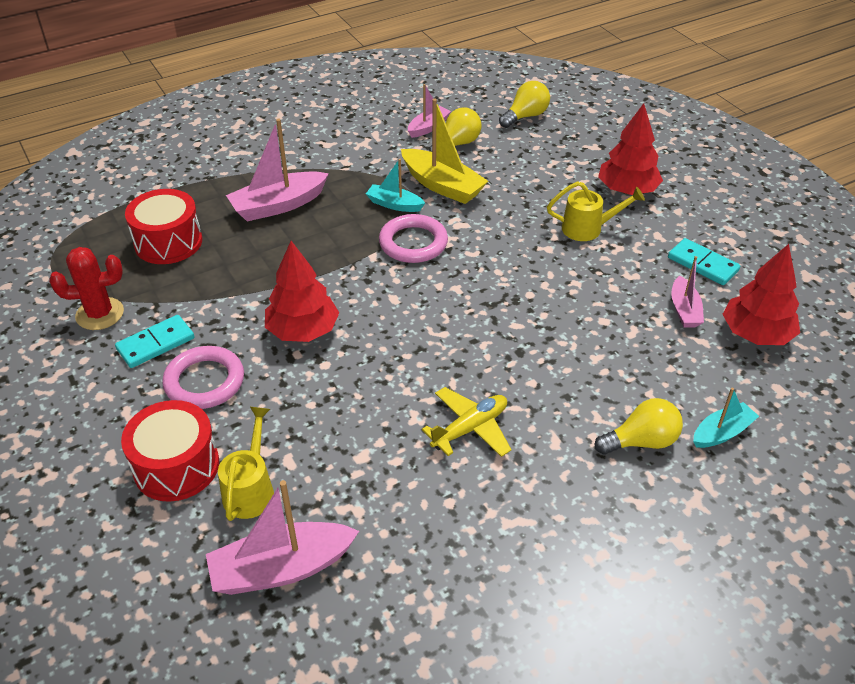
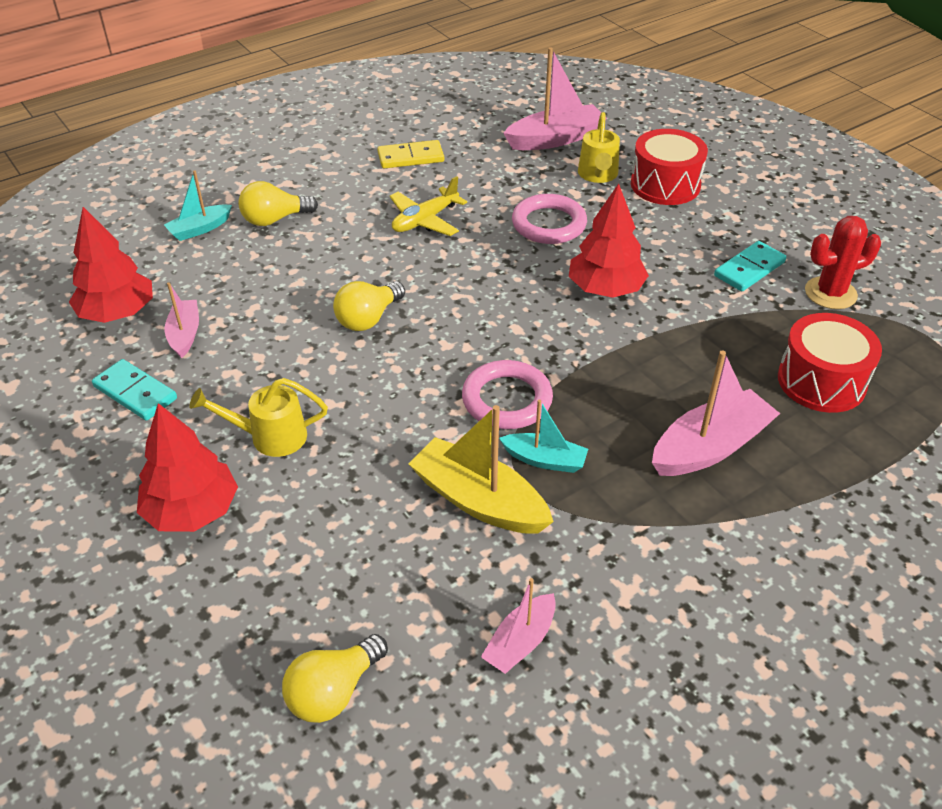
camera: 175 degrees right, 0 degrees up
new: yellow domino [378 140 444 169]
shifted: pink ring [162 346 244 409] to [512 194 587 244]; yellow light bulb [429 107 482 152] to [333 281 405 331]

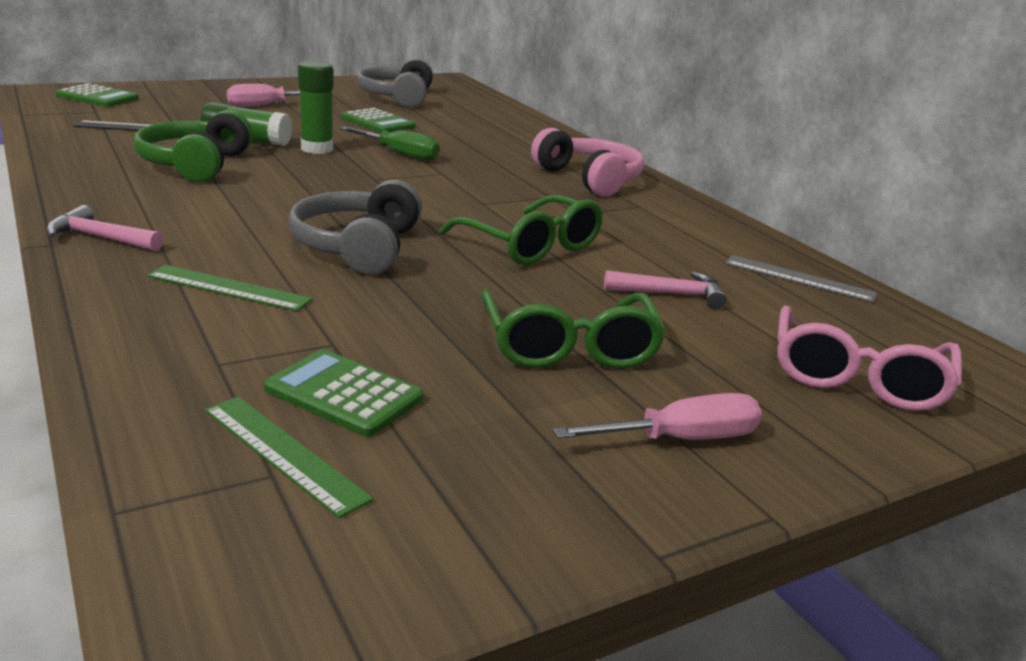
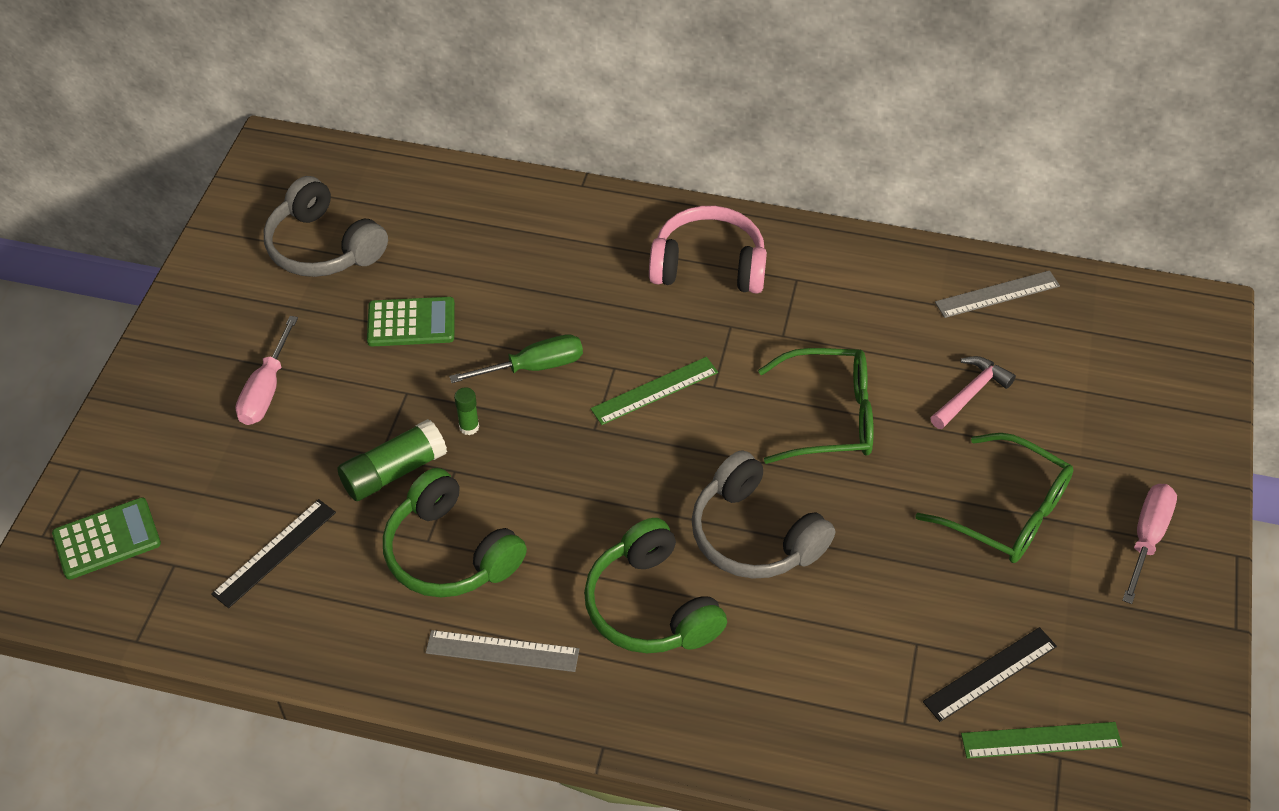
camera: 45 degrees left, 25 degrees up
gone: pink hammer [46 205 163 251]; pink glasses [777 305 962 411]
new: grey ruler [426 630 579 672]; green headphones [584 518 727 653]
shifted: green ruler [147 265 313 311] to [591 357 718 425]
swapped: green calculator [264 349 423 437] to black ruler [923 627 1057 722]
scaled: green glue stick [298 61 333 154] = [454 387 479 435] x0.52

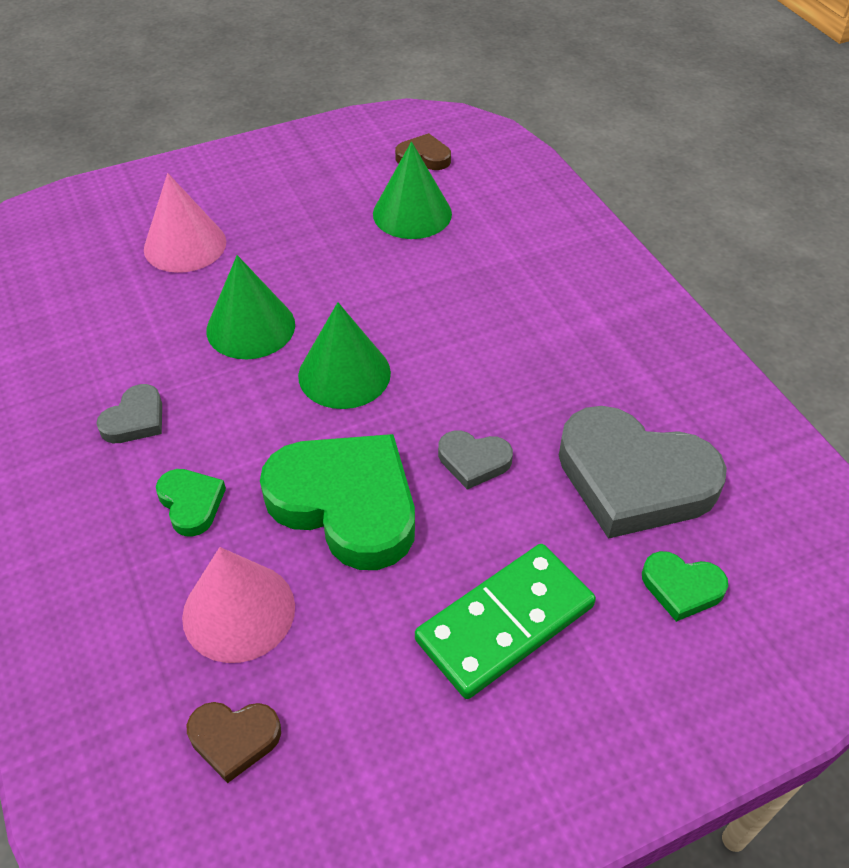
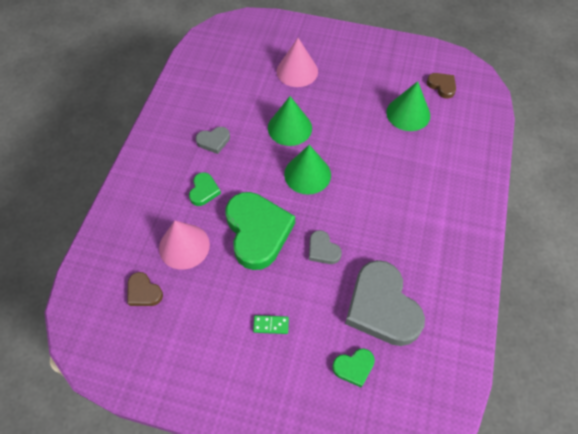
camera: 40 degrees right, 10 degrees up
rotated: green heart [642 551 728 622] = [332 349 375 388] 75 degrees counterclockwise
scaled: green domino [415 544 596 699] = [253 315 289 334] x0.42

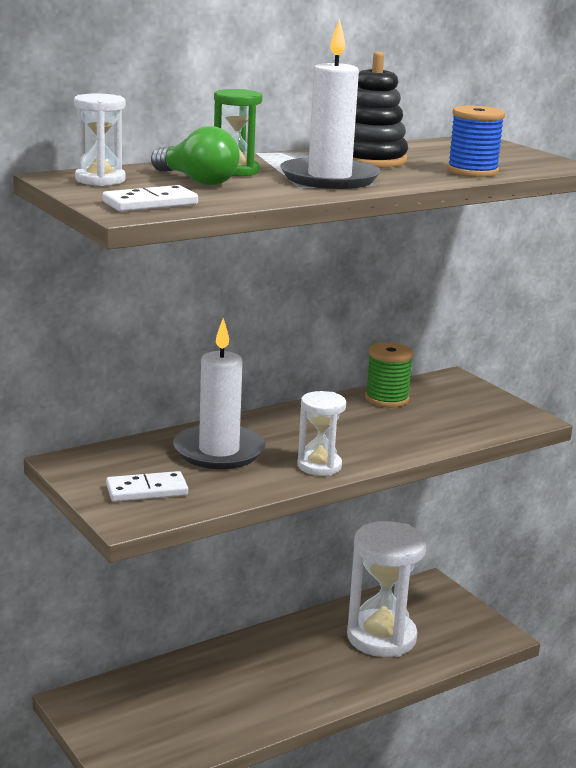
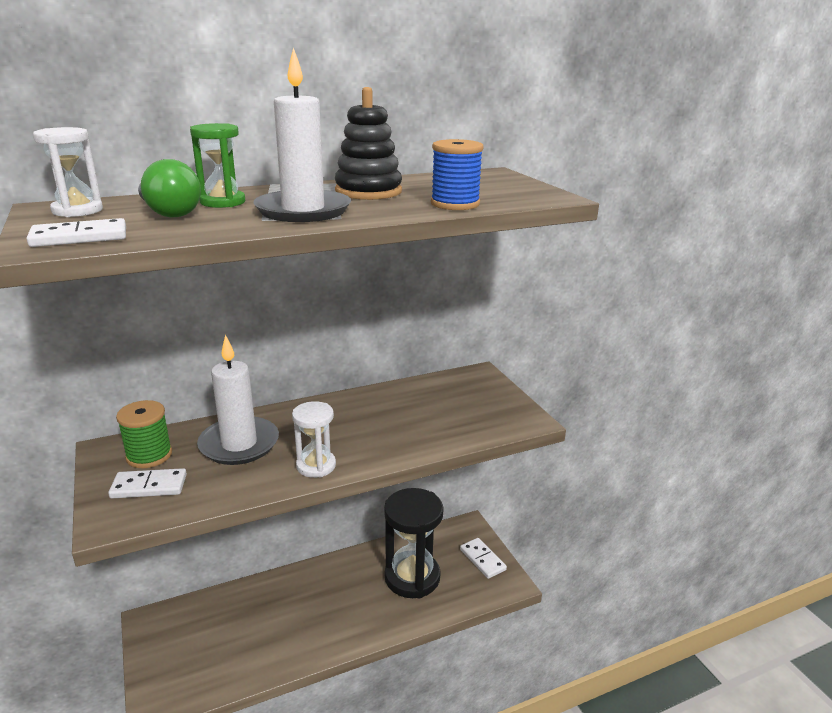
camera: 10 degrees right, 5 degrees up
new: white domino [460 538 507 579]
shifted: green spool [365 342 414 407] to [116 400 172 468]
repainted: white hourglass [347 521 427 657] to black hourglass [384 488 444 599]

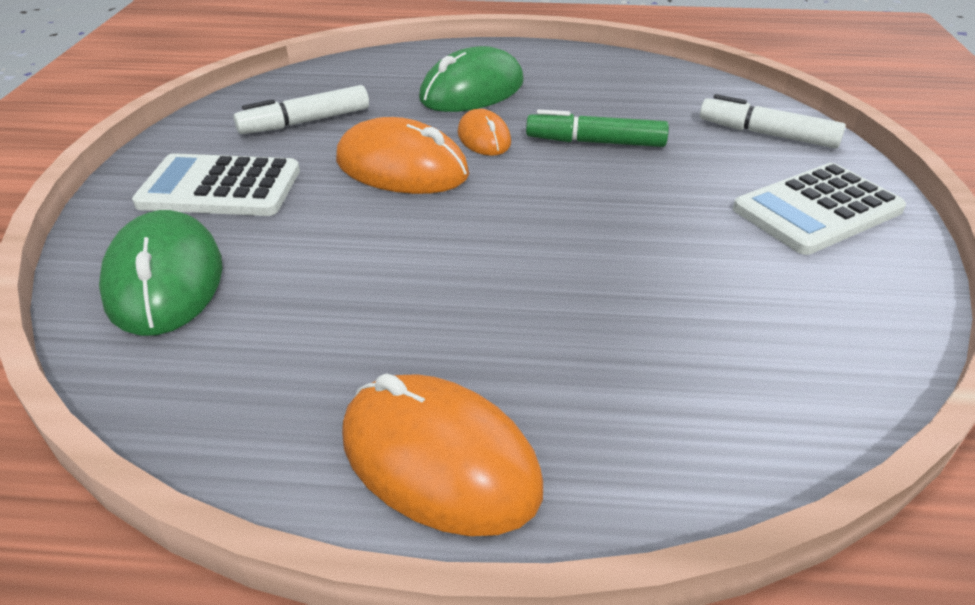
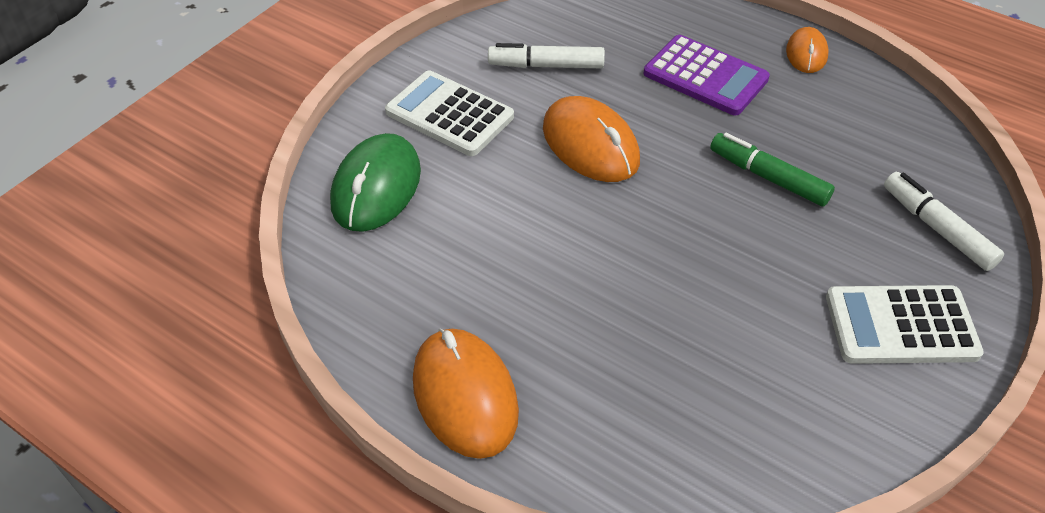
camera: 30 degrees right, 10 degrees up
shifted: orange mouse [458 109 511 156] to [786 27 829 73]
swapped: green mouse [419 46 524 112] to purple calculator [644 35 770 115]

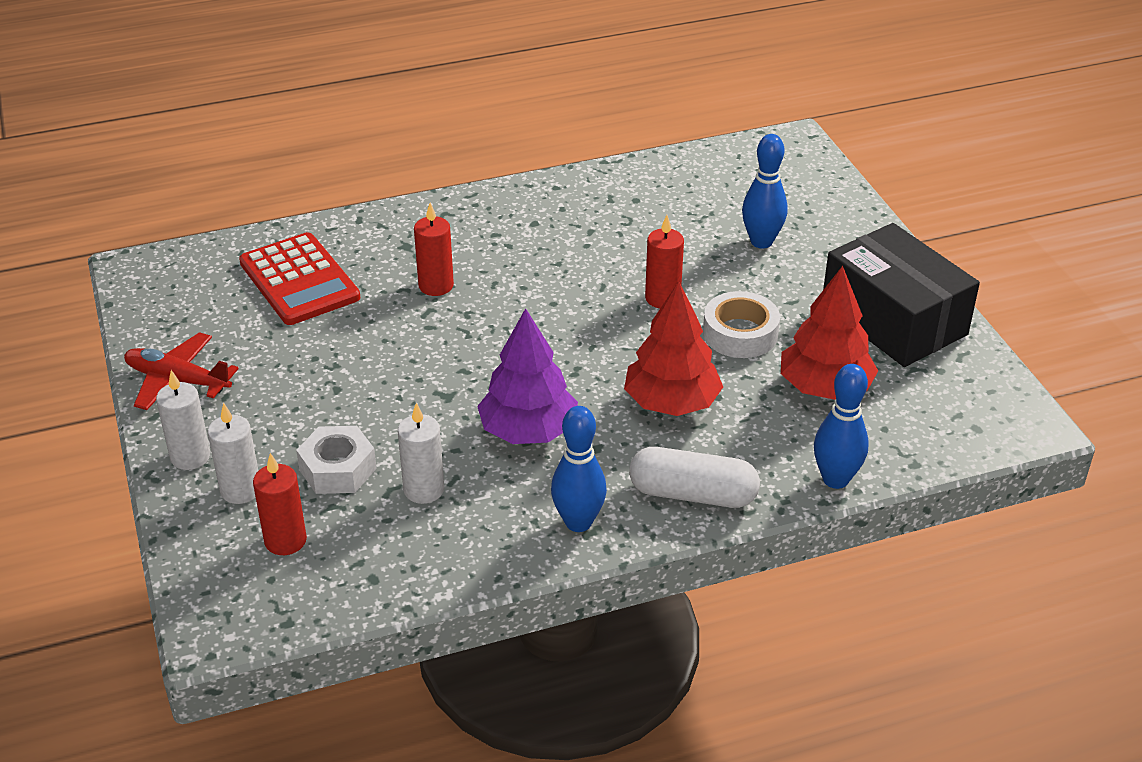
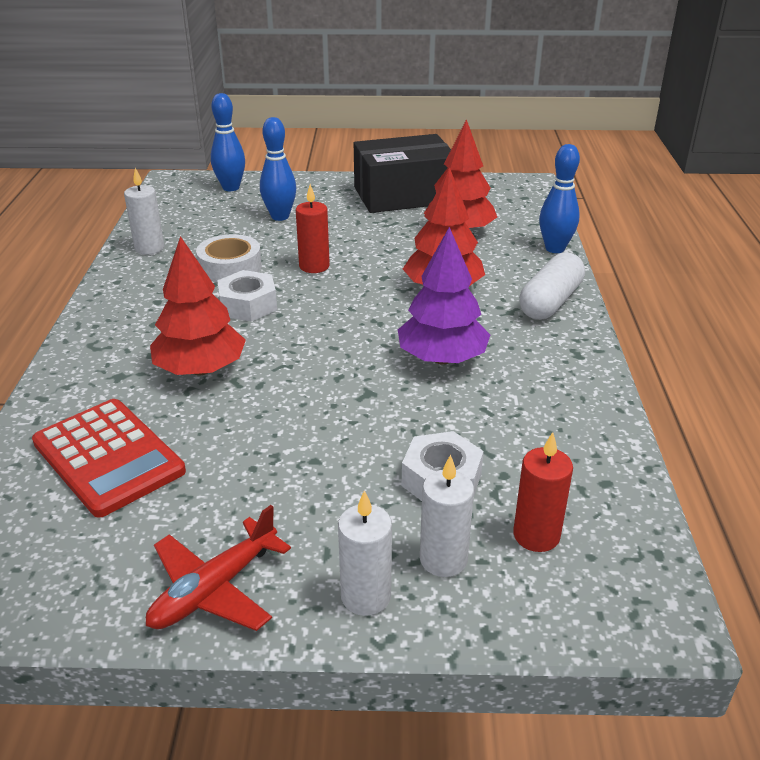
camera: 70 degrees left, 5 degrees down
new: white nut [217 270 277 322]
shifted: white candle [398 403 444 504] to [124 168 164 254]; blue bowling pin [551 406 607 532] to [211 93 245 191]; white tape [703 291 780 358] to [196 234 262 282]
swapped: red candle [414 203 454 296] to red tree [150 236 246 376]
rotated: red calculator [239 232 361 325] = [32 399 186 518] 60 degrees clockwise

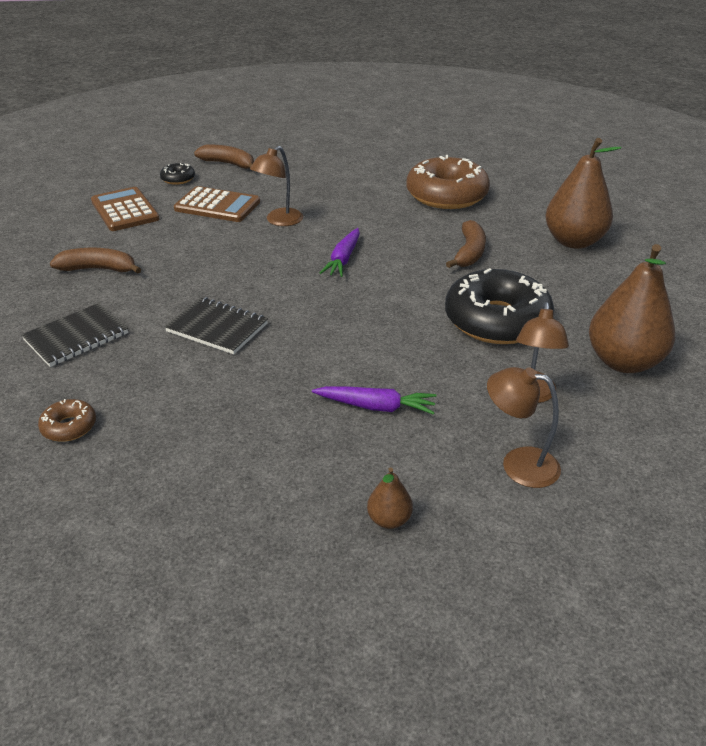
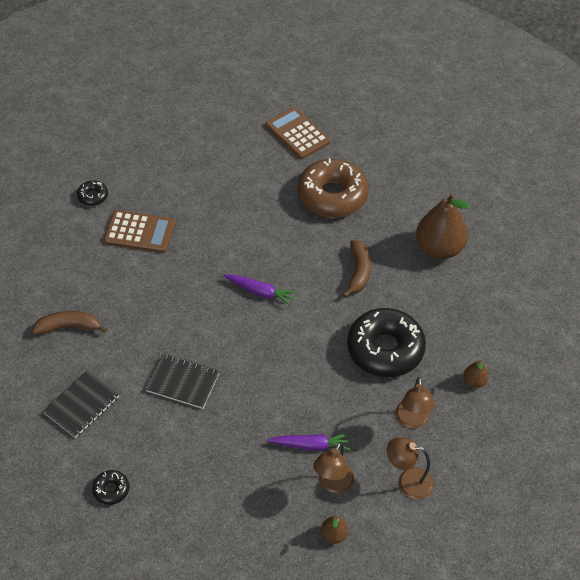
camera: 10 degrees left, 15 degrees up
gone: brown banana [194 145 254 168]
shifted: brown calculator [91 187 160 231] to [265 107 330 159]; brown lamp [250 146 303 226] to [313 442 354 494]
repainted: brown donut [38 399 96 442] to black donut [92 470 129 505]
rotated: purple carrot [320 228 360 277] = [224 274 297 306] 75 degrees counterclockwise
scaled: brown pear [589 244 675 373] = [464 360 489 388] x0.45

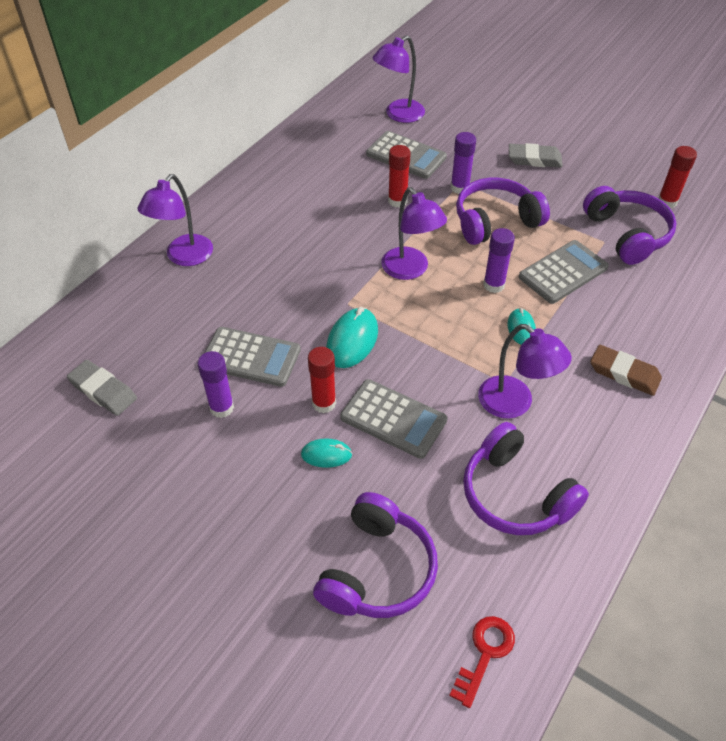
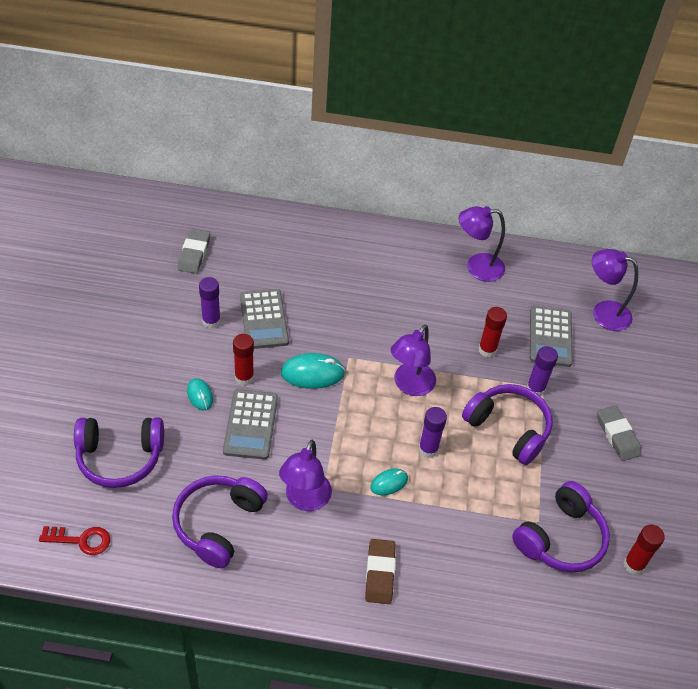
camera: 60 degrees right, 0 degrees up
gone: grey calculator [519 240 609 304]
shifted: purple lamp [137 174 213 266] to [459 206 505 282]

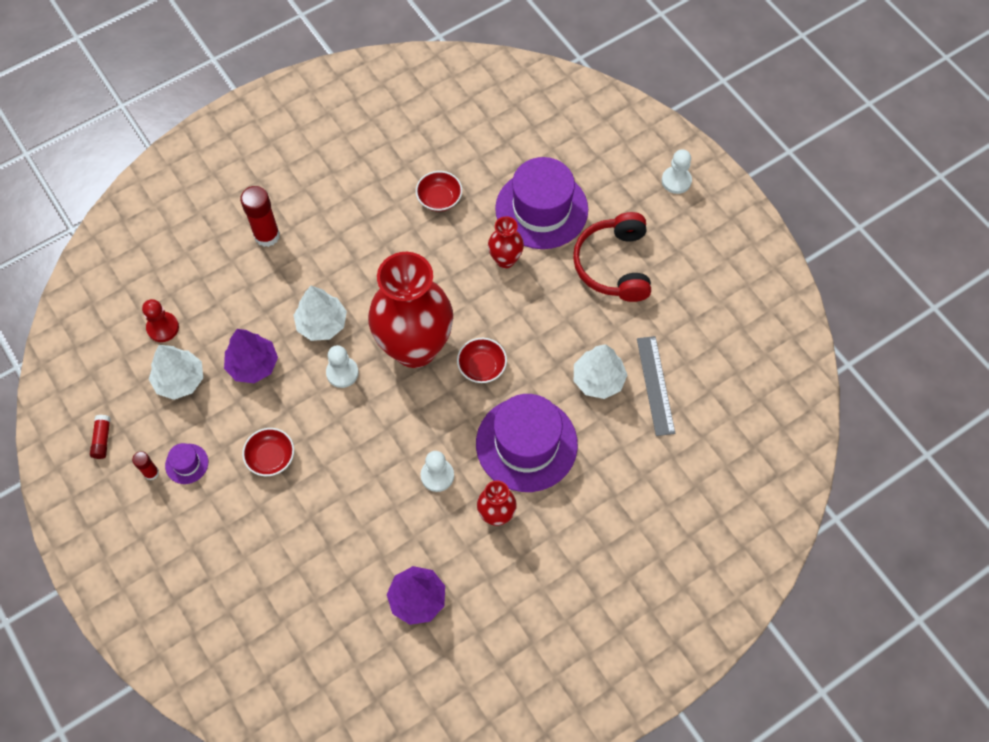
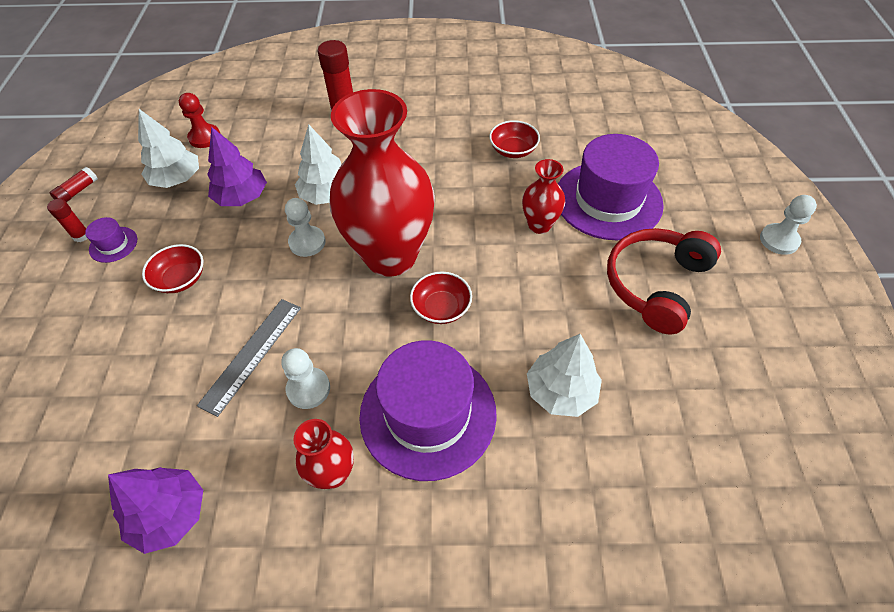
camera: 35 degrees right, 10 degrees down
shifted: grey ruler [637 336 675 436] to [197 299 301 417]

